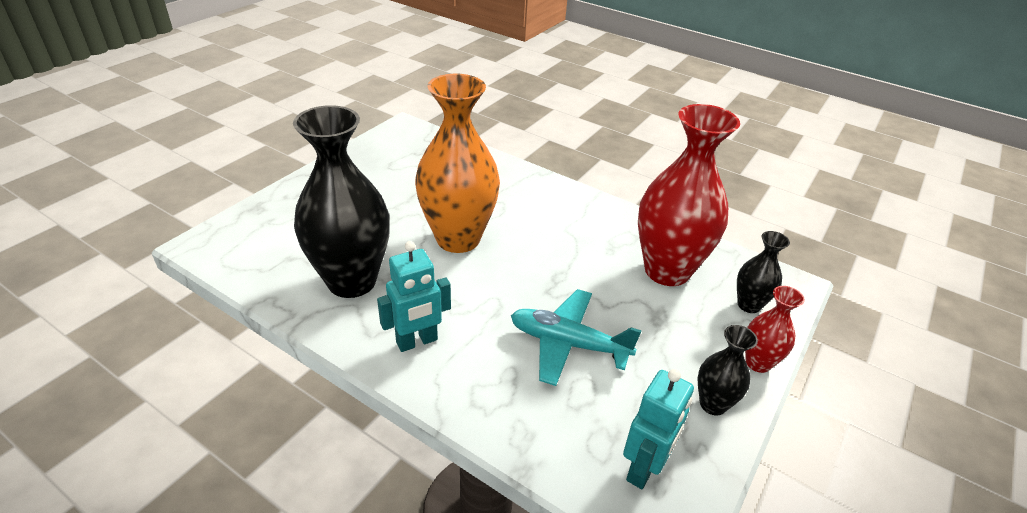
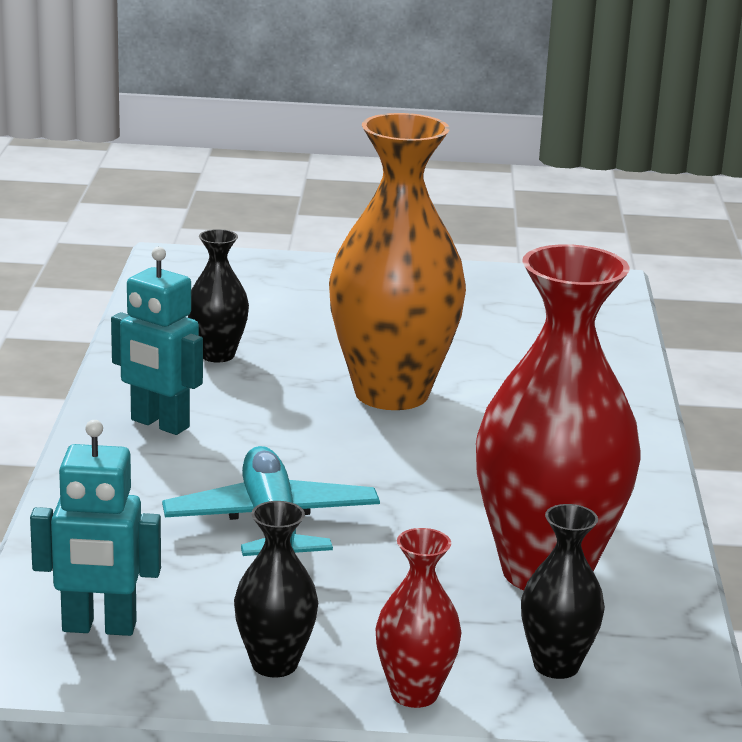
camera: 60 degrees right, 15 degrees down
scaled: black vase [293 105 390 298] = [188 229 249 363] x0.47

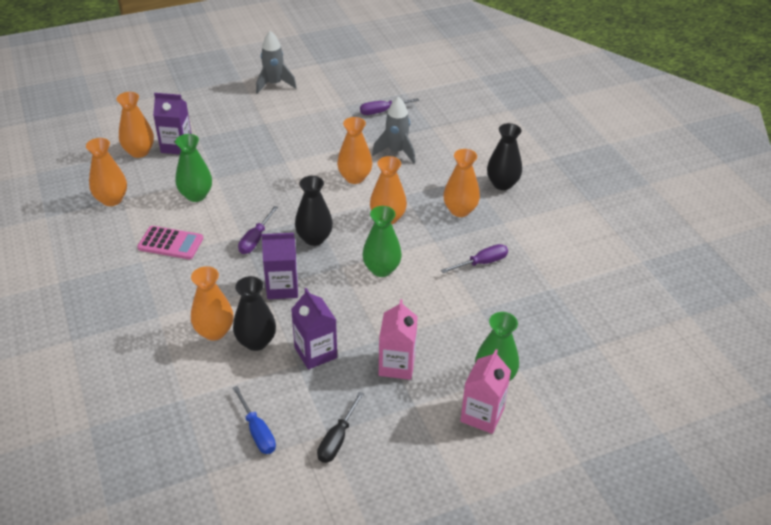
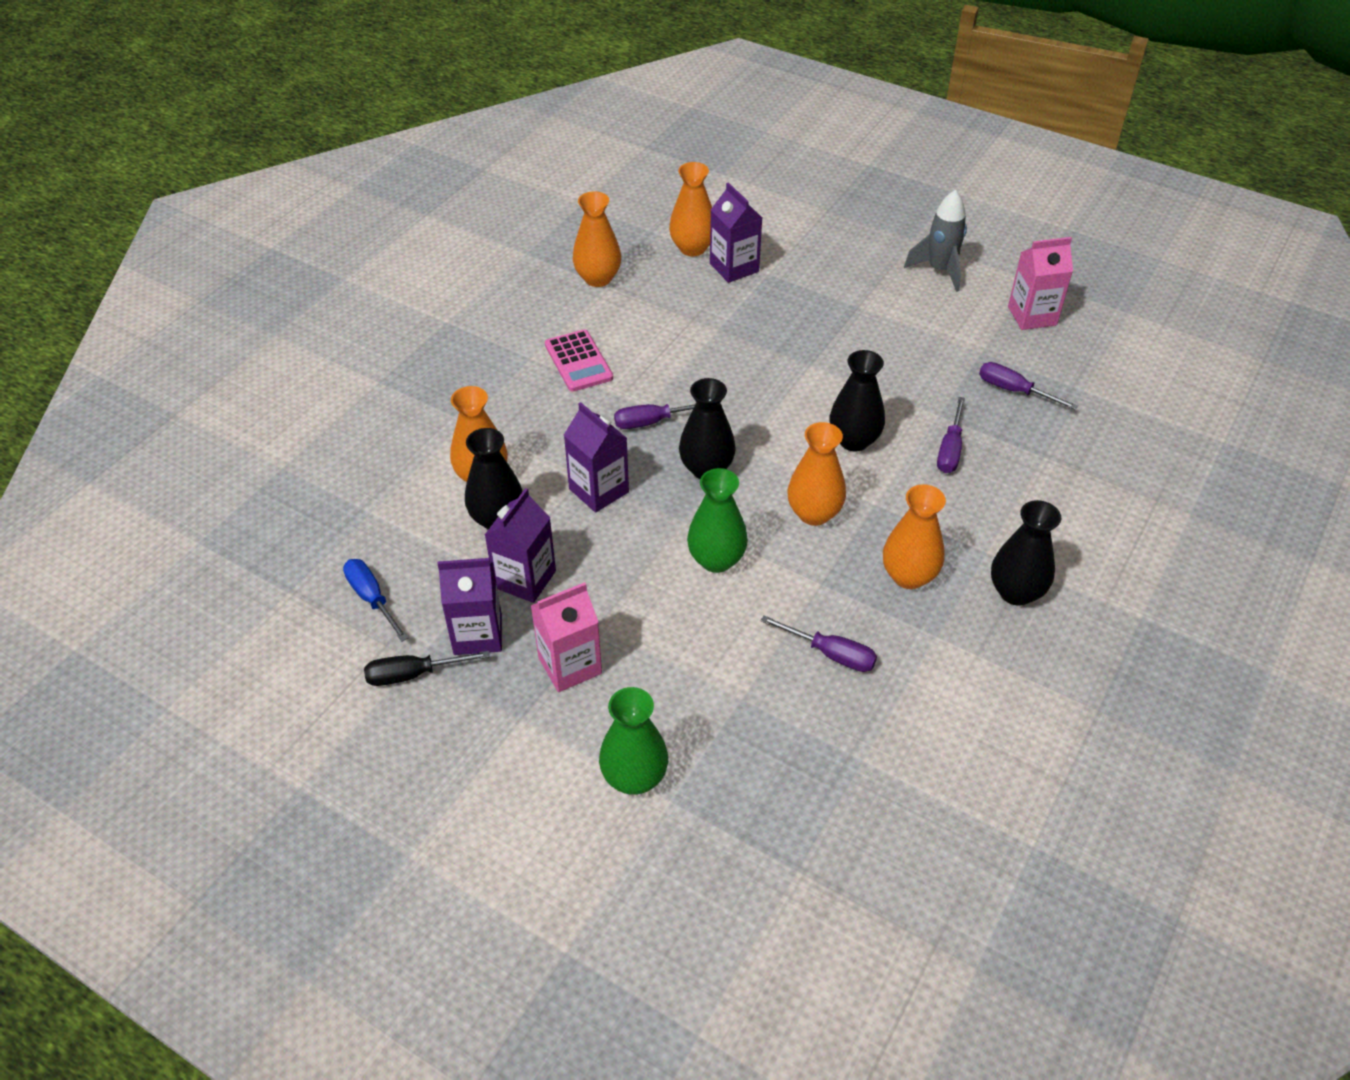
camera: 55 degrees right, 5 degrees up
gone: green vase [175 134 212 202]
new: purple carton [437 558 502 655]
shifted: pink carton [460 349 511 434] to [1008 237 1073 330]
swapped: grey rocket [372 97 415 163] to purple screwdriver [937 397 965 473]
repainted: orange vase [337 117 372 184] to black vase [829 350 885 452]
rotated: blue screwdriver [233 386 276 454] = [343 559 408 642] 120 degrees clockwise

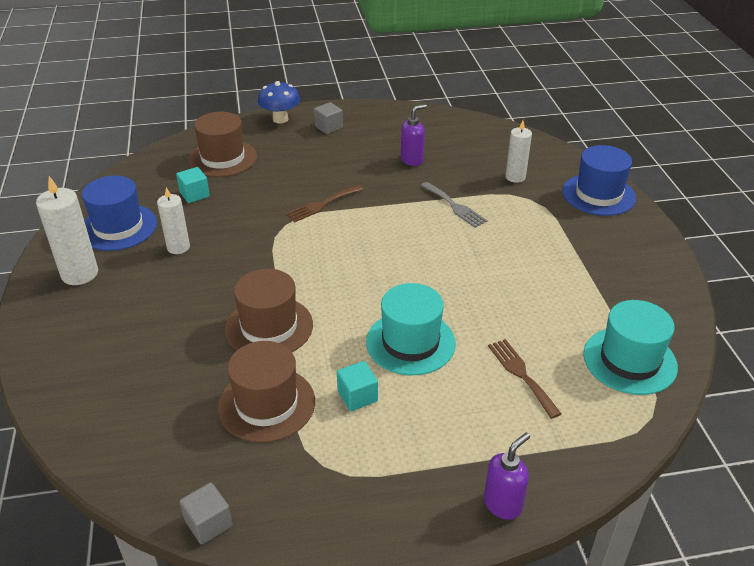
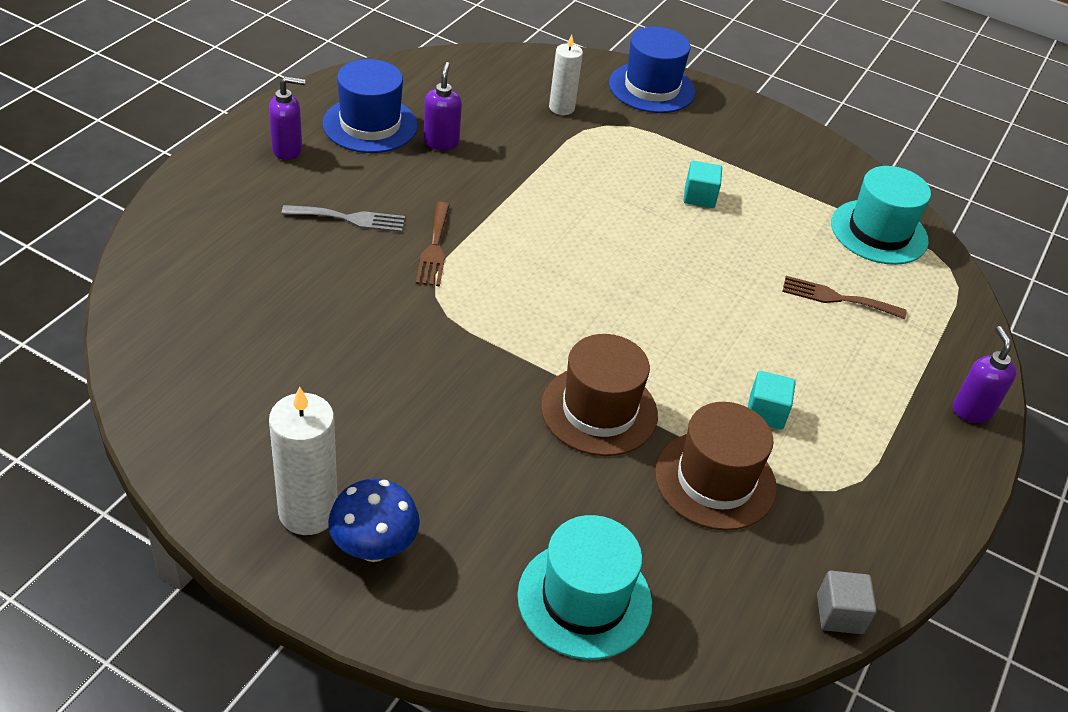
camera: 55 degrees left, 5 degrees up
gone: white candle [157 187 190 254]; brown hat [188 112 257 177]
shifted: blue hat [82 176 157 251] to [323 59 418 153]; turquoise cube [176 167 210 203] to [684 161 722 208]; blue mushroom [258 81 300 124] to [328 479 420 562]; turquoise hat [366 283 456 375] to [517 515 652 660]; grey fork [421 182 488 228] to [281 205 405 232]
swapped: grey cube [314 102 343 134] to purple soap dispenser [269 76 305 160]

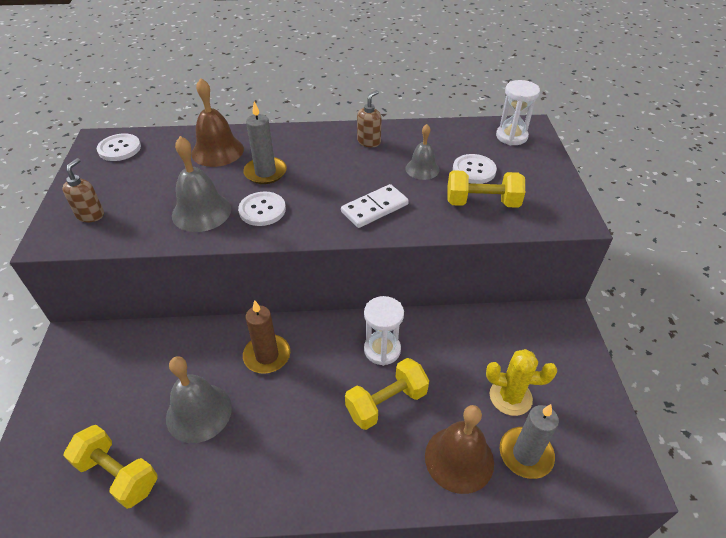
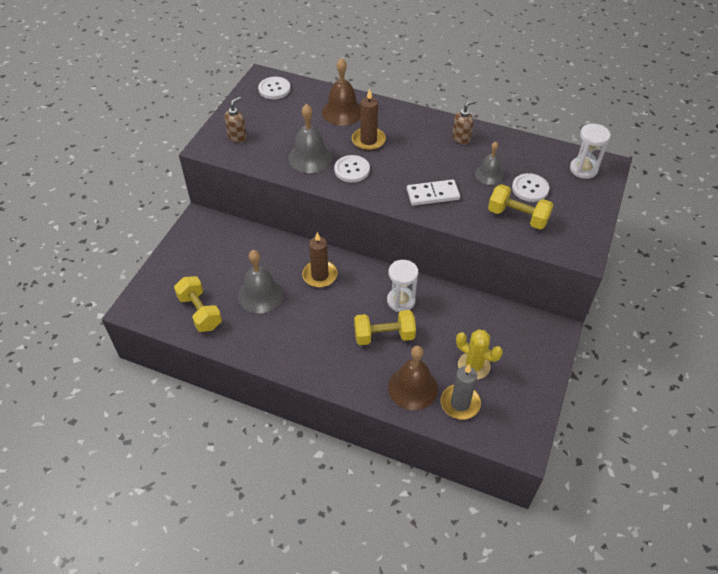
camera: 25 degrees right, 5 degrees up
repainted: grey candle [243 101 287 184] to brown candle [352 89 386 151]

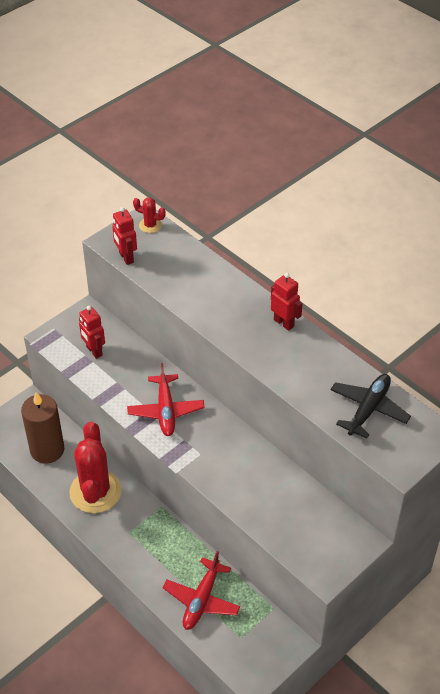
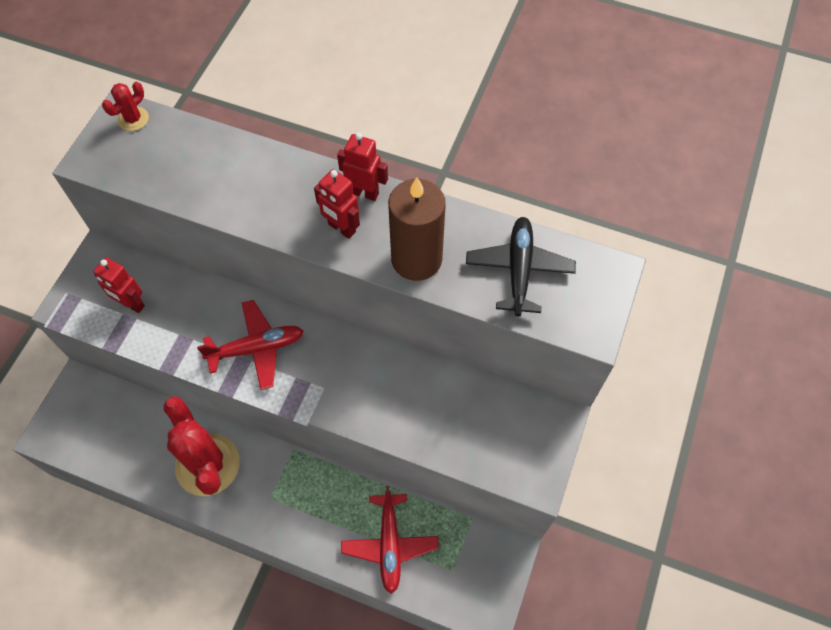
camera: 25 degrees left, 15 degrees up
shifted: brown candle [21 392 64 464] to [388 177 446 281]; red robot [112 207 137 265] to [314 169 360 239]
rotated: red plane [127 363 204 436] = [197 300 304 390] 75 degrees counterclockwise; red cactus [133 197 166 233] = [102 82 149 131] 45 degrees counterclockwise

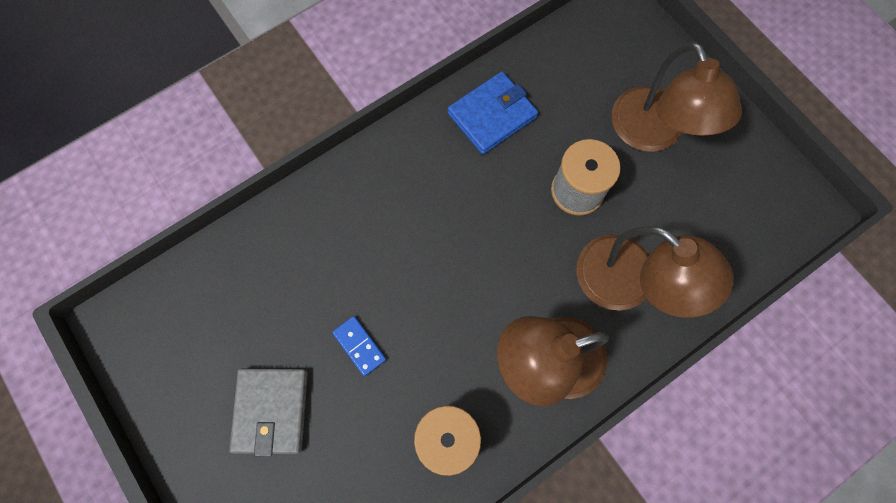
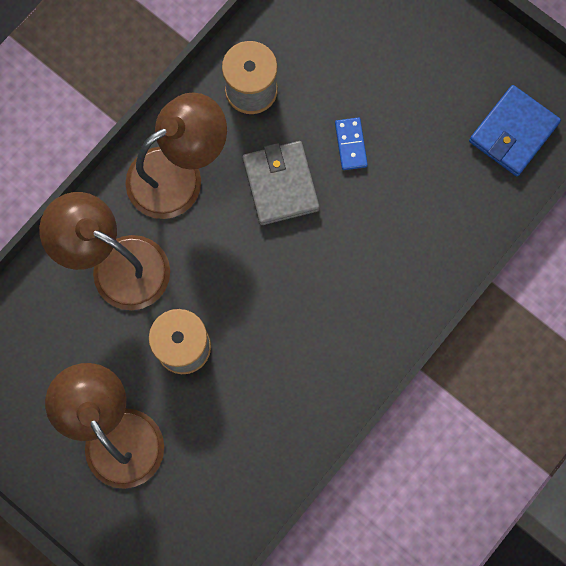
camera: 165 degrees right, 5 degrees up
shifted: grey wallet [229 369 308 457] to [243 141 320 225]; blue wallet [448 72 538 154] to [469 85 561 176]
rotated: blue domino [332 316 386 376] = [335 117 368 170] 45 degrees clockwise

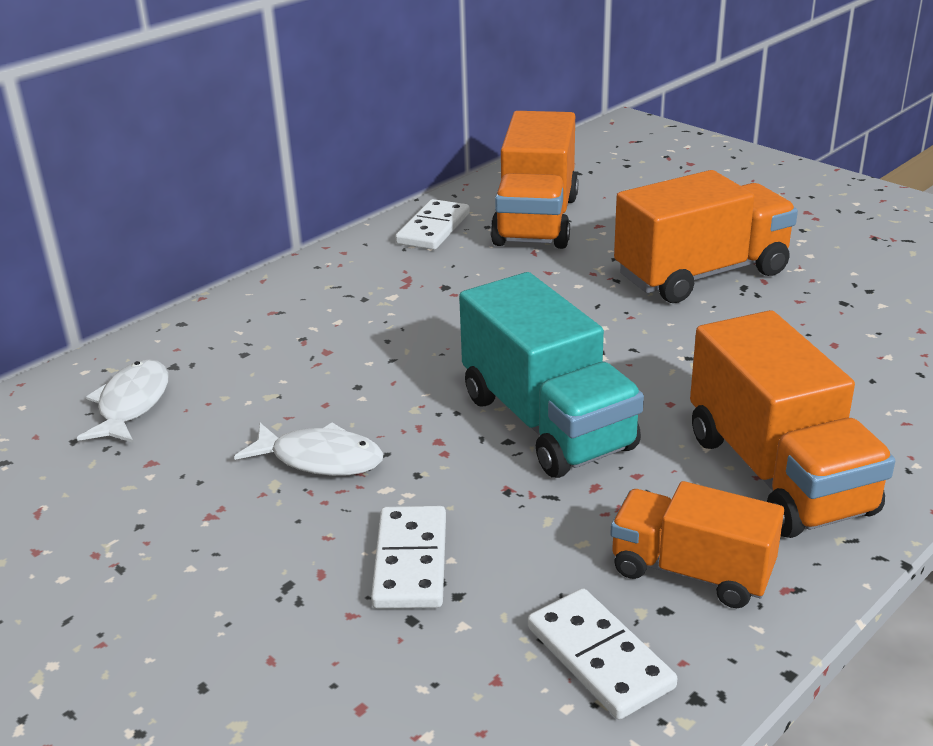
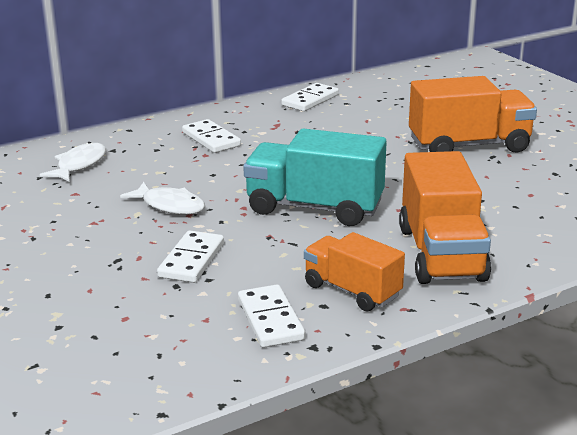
camera: 15 degrees right, 5 degrees down
gone: orange truck [490 111 578 249]
new: white domino [182 119 241 153]
rotated: turquoise truck [459 272 644 478] = [243 128 387 226] 120 degrees clockwise

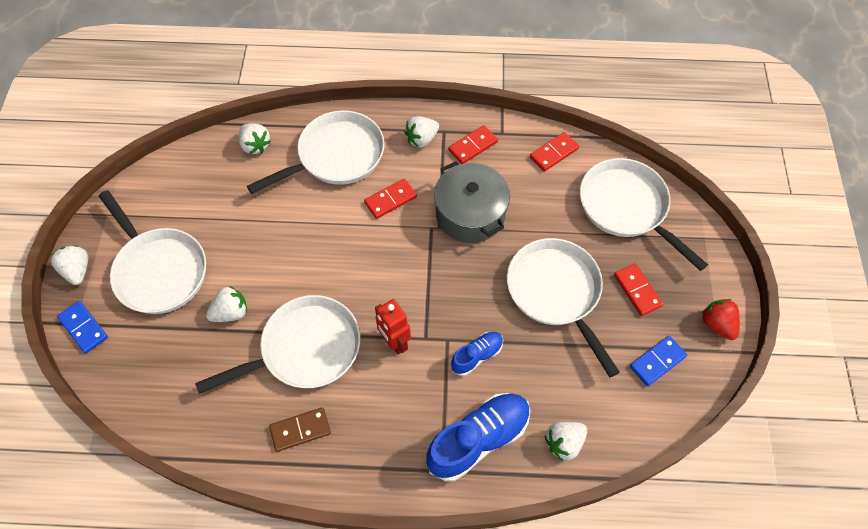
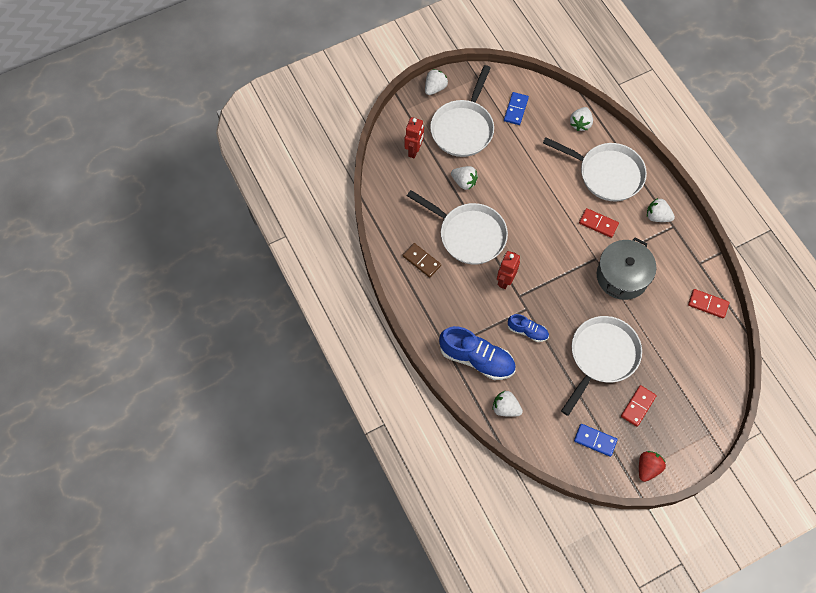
camera: 60 degrees right, 5 degrees up
gone: red domino [448 125 498 164]; white pan [580 158 708 271]
new: red robot [405 117 424 158]
shifted: blue domino [57 301 108 353] to [504 92 529 125]

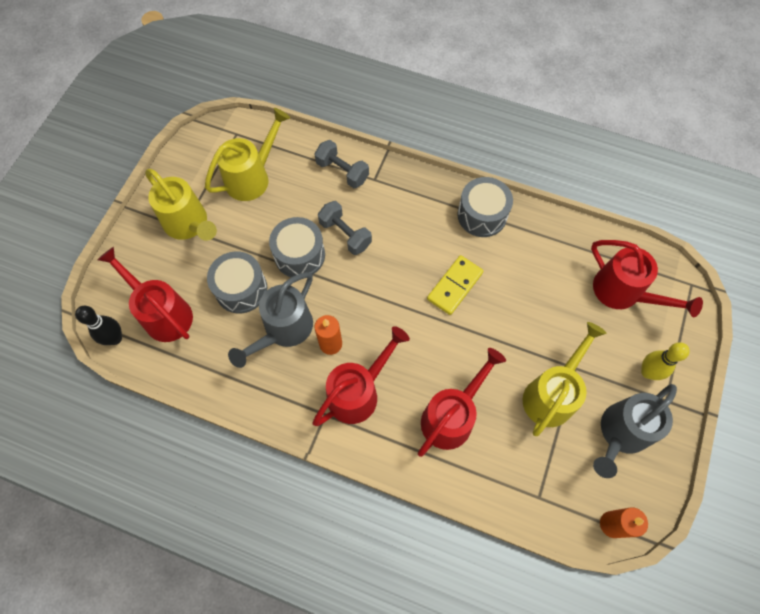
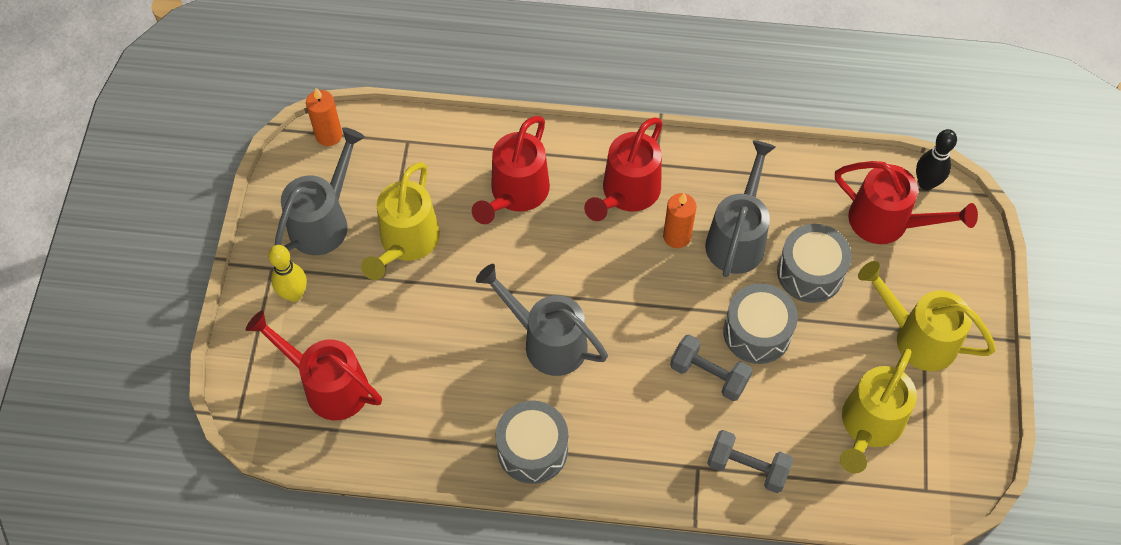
camera: 165 degrees right, 5 degrees down
swapped: yellow domino [427 255 483 315] to grey watering can [476 264 608 376]

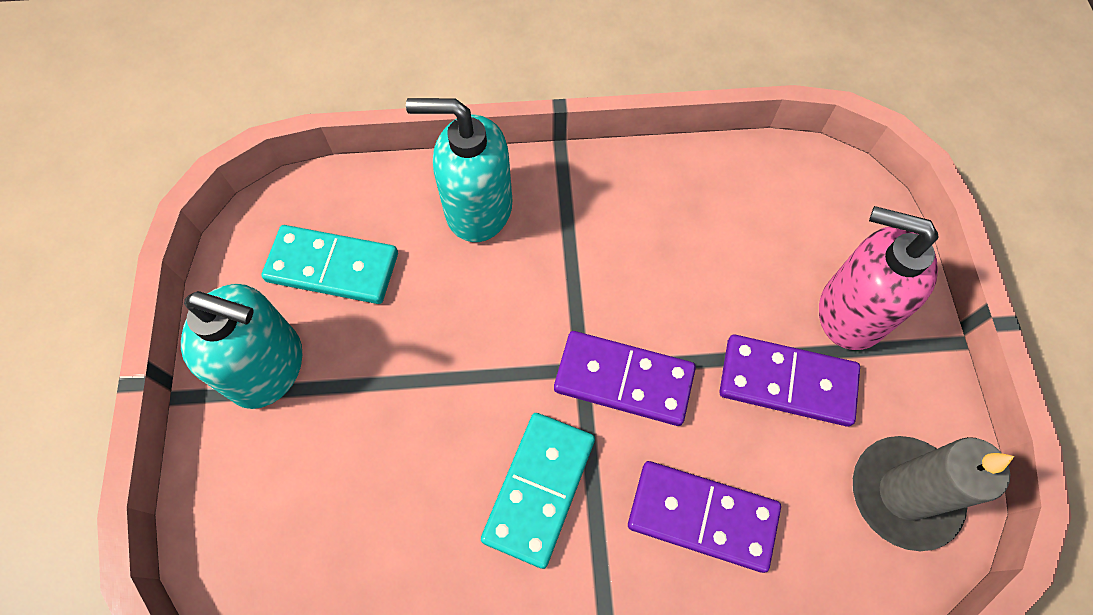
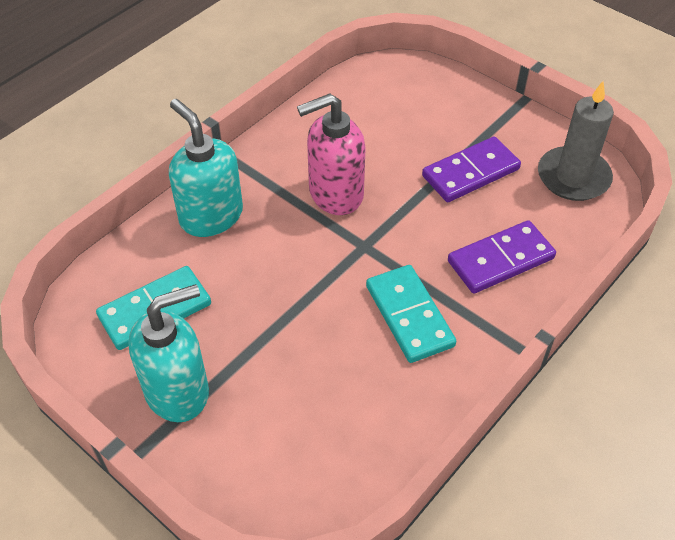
camera: 45 degrees left, 15 degrees down
gone: purple domino [554 331 696 426]
shifted: pink soap dispenser [819 206 939 350] to [297 94 366 215]
rotated: turquoise soap dispenser [406 98 512 242] = [169 99 243 237] 90 degrees clockwise

